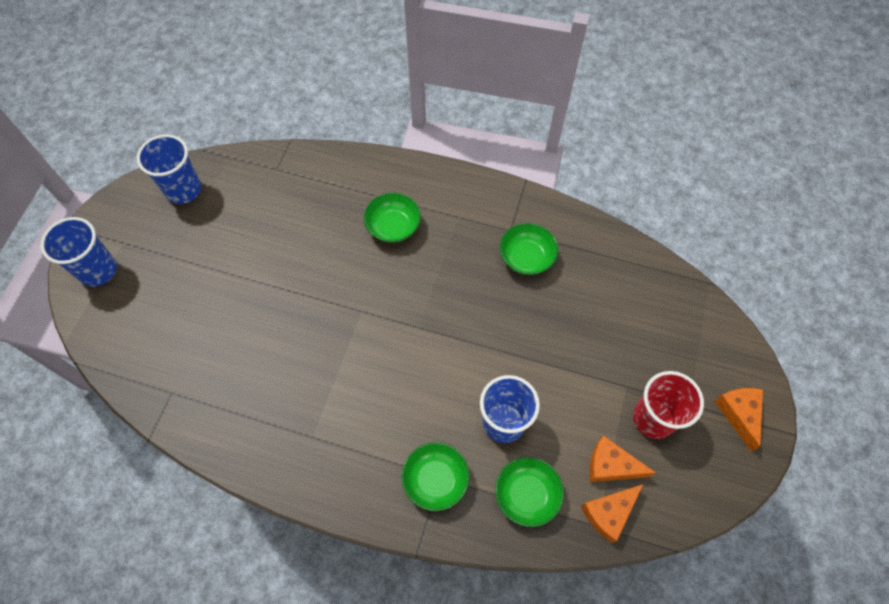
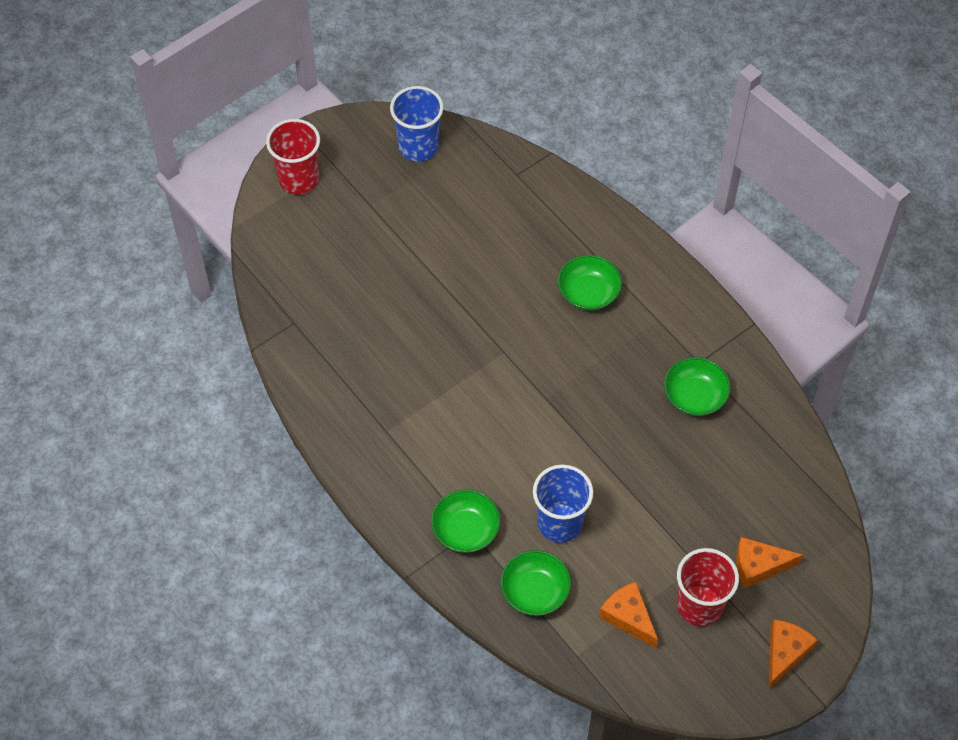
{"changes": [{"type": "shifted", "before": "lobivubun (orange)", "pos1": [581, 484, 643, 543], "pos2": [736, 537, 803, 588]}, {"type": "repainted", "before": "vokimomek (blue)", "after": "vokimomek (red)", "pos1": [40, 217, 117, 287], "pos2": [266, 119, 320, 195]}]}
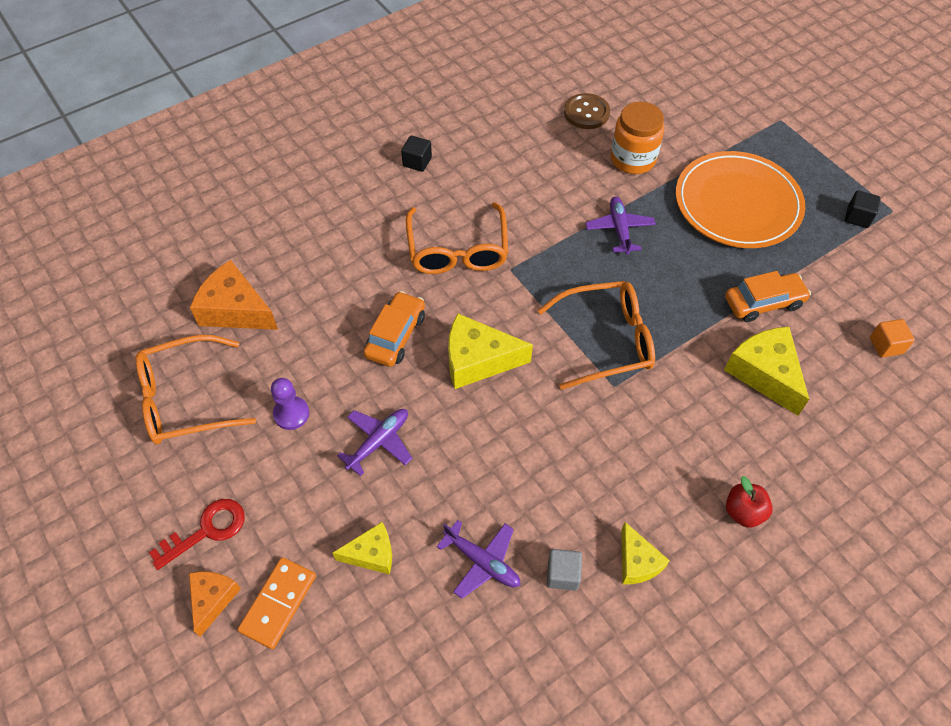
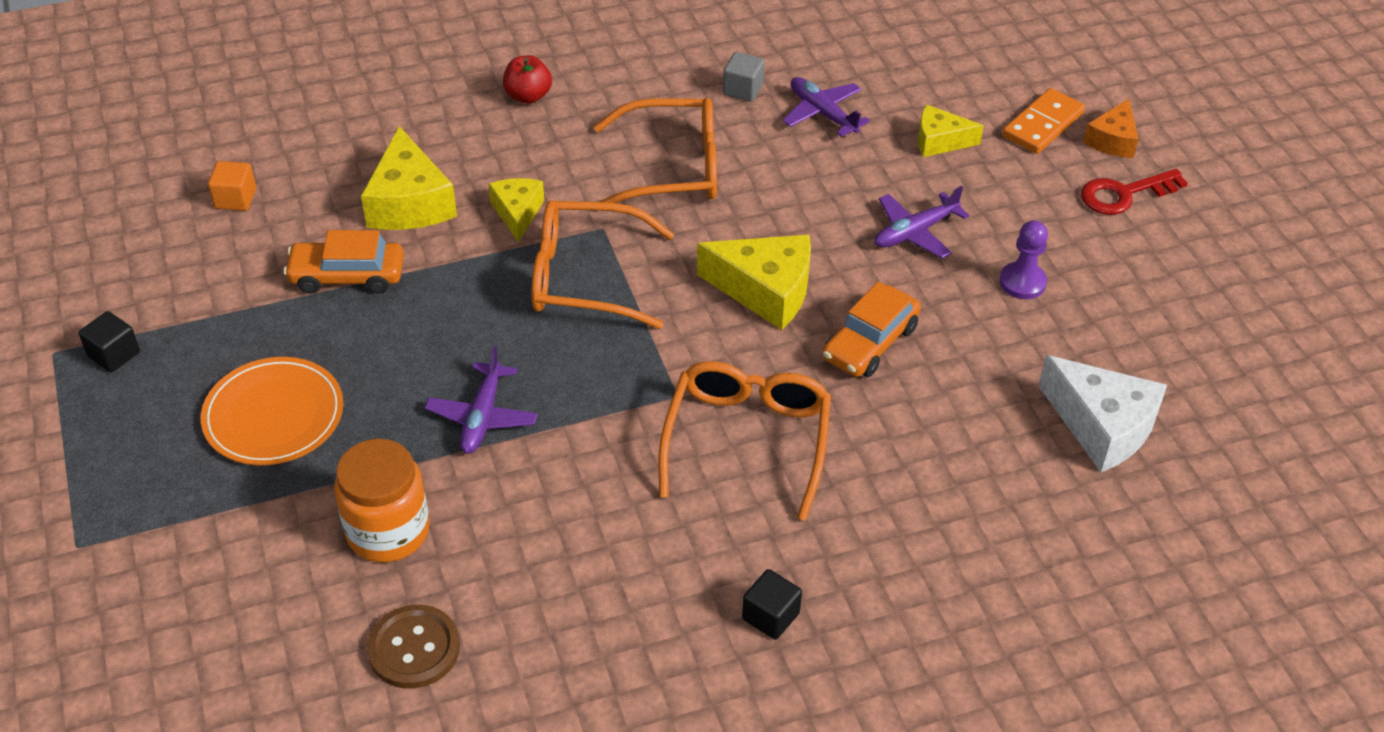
{"changes": [{"type": "shifted", "before": "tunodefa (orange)", "pos1": [136, 335, 256, 444], "pos2": [593, 98, 717, 211]}, {"type": "shifted", "before": "lobivubun (yellow)", "pos1": [621, 522, 670, 584], "pos2": [488, 178, 544, 243]}, {"type": "repainted", "before": "lobivubun (orange)", "after": "lobivubun (white)", "pos1": [190, 260, 278, 330], "pos2": [1039, 355, 1167, 472]}, {"type": "scaled", "before": "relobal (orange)", "pos1": [676, 151, 805, 248], "pos2": [201, 357, 343, 465], "scale": 0.66}]}
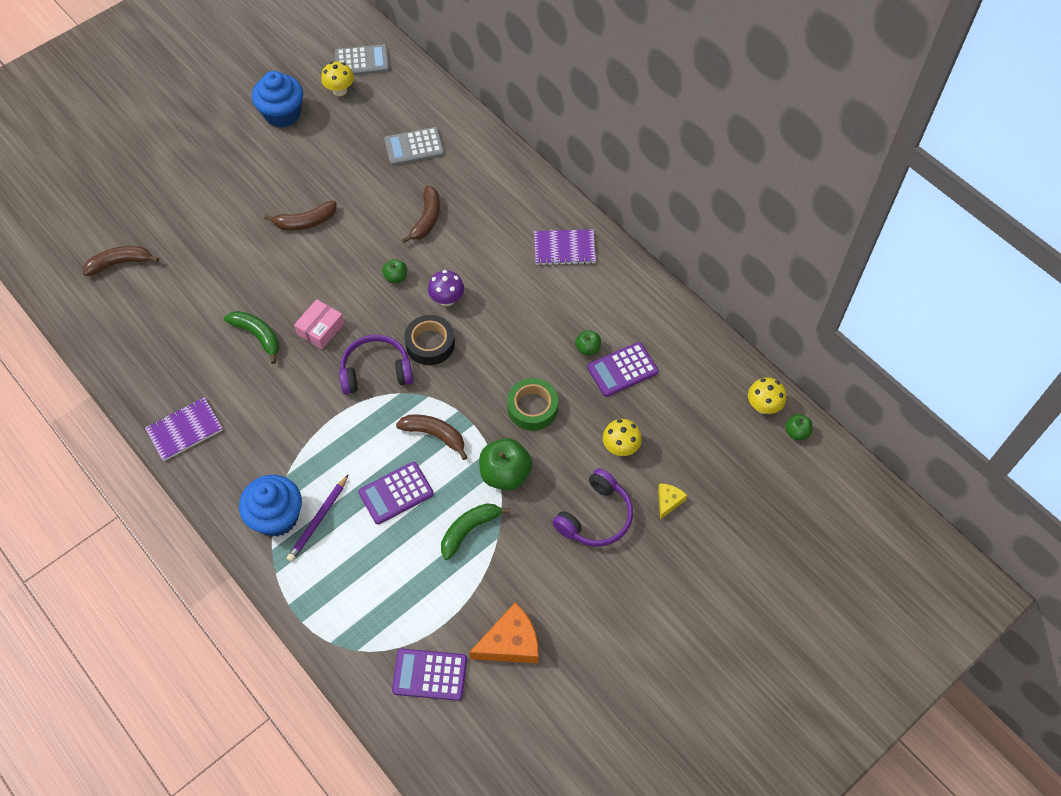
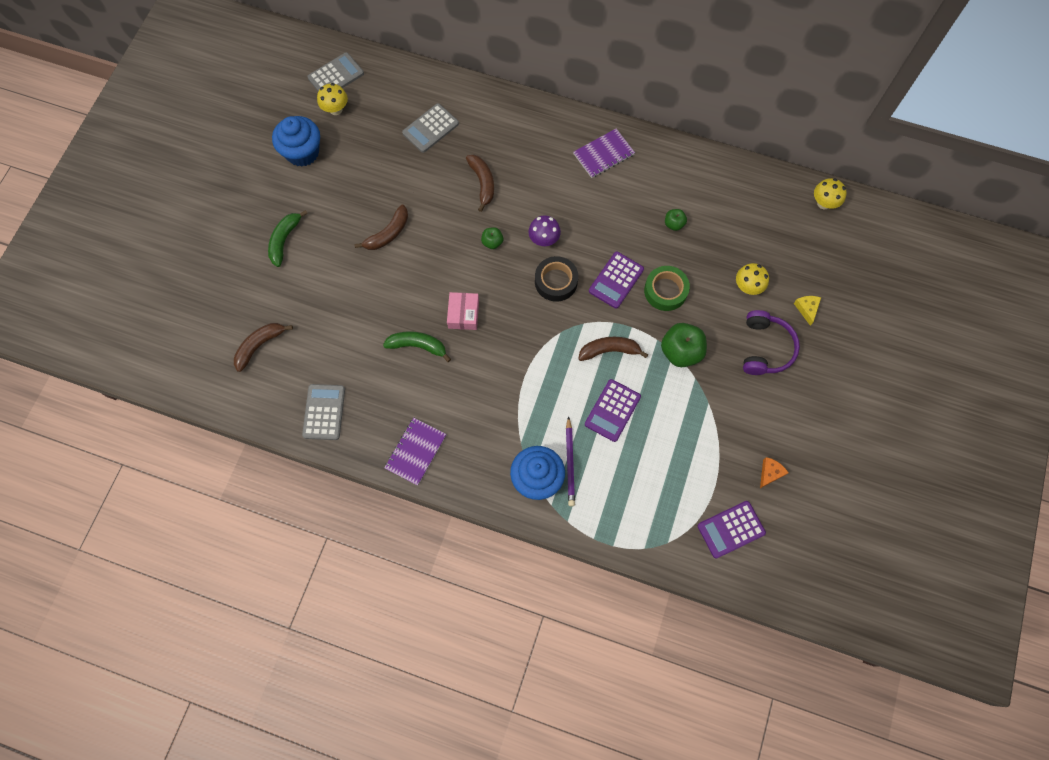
{"changes": [{"type": "gone", "before": "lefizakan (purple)", "pos1": [339, 335, 413, 395]}, {"type": "gone", "before": "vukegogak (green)", "pos1": [785, 414, 812, 440]}, {"type": "new", "after": "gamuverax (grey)", "pos2": [302, 384, 345, 440]}, {"type": "shifted", "before": "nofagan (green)", "pos1": [441, 503, 511, 560], "pos2": [268, 210, 308, 267]}, {"type": "shifted", "before": "gamuverax (purple)", "pos1": [587, 342, 658, 397], "pos2": [589, 252, 644, 309]}, {"type": "scaled", "before": "lobivubun (orange)", "pos1": [469, 602, 538, 663], "pos2": [760, 457, 789, 488], "scale": 0.54}]}
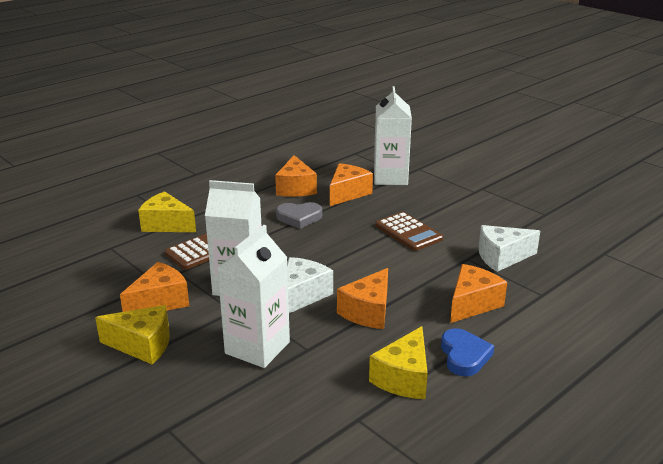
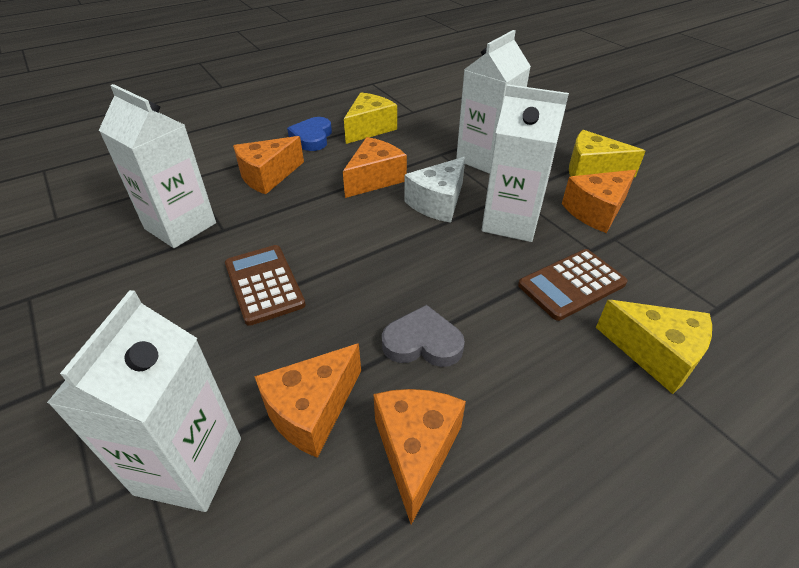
{"changes": [{"type": "swapped", "before": "lobivubun (white)", "after": "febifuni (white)", "pos1": [479, 225, 540, 272], "pos2": [99, 84, 216, 248]}]}
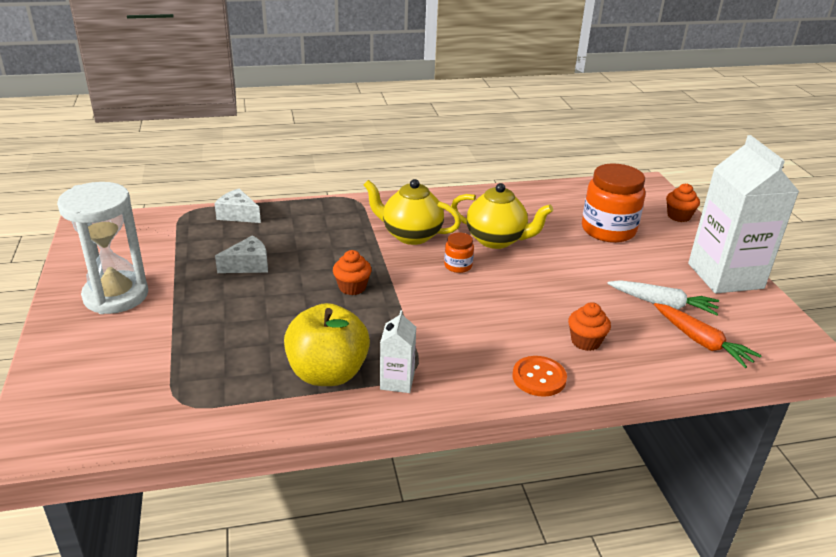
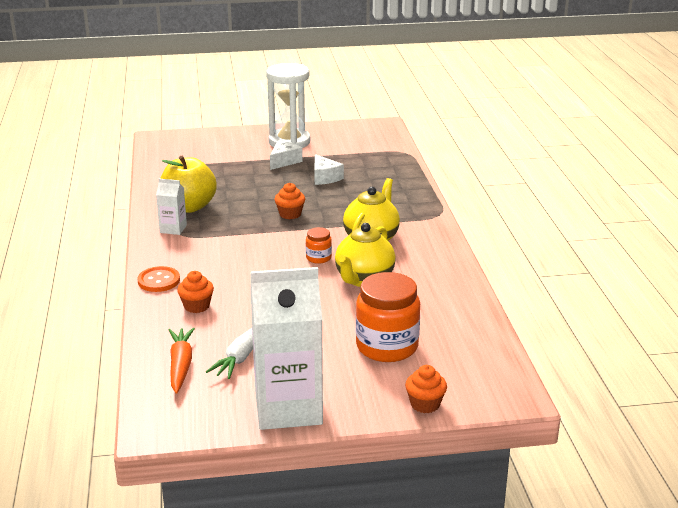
{"changes": [{"type": "shifted", "before": "lobivubun (white)", "pos1": [214, 189, 261, 223], "pos2": [270, 141, 303, 170]}, {"type": "rotated", "before": "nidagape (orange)", "pos1": [654, 303, 762, 368], "pos2": [169, 328, 195, 394], "turn": 120}]}
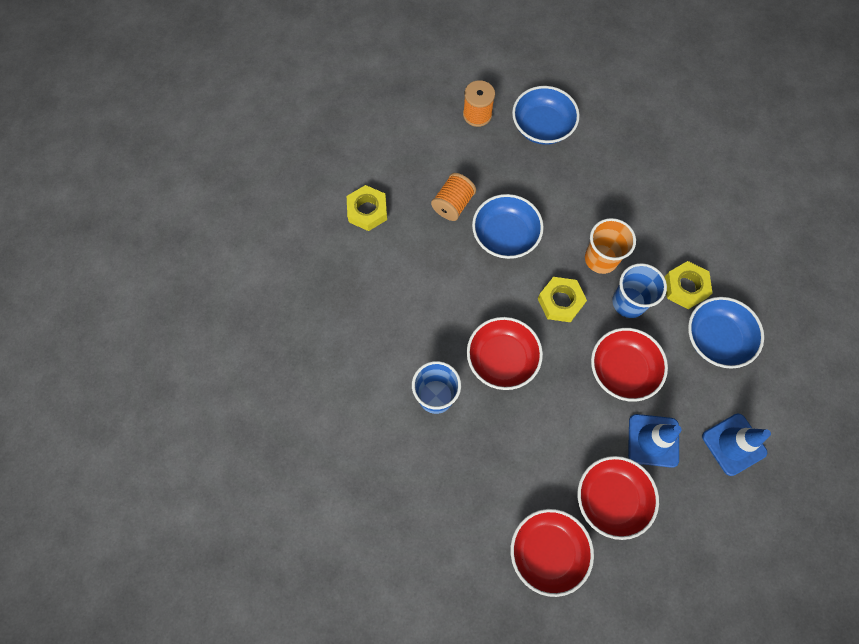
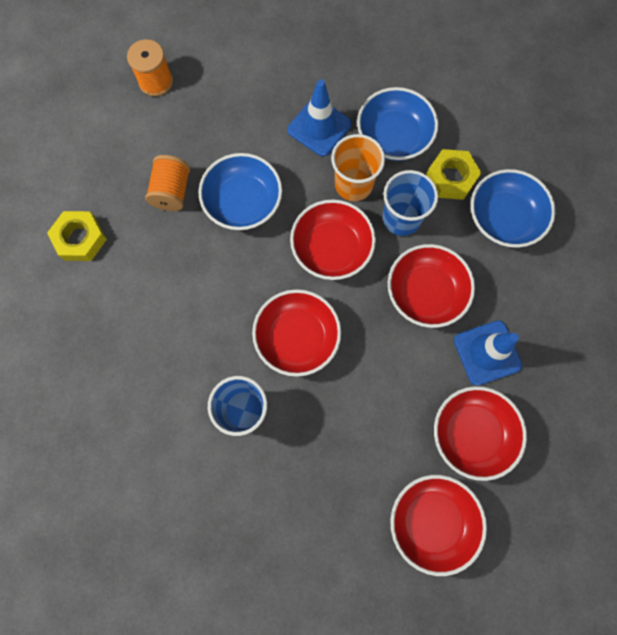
{"changes": [{"type": "shifted", "before": "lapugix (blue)", "pos1": [512, 86, 580, 145], "pos2": [357, 87, 438, 161]}, {"type": "shifted", "before": "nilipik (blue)", "pos1": [702, 413, 771, 476], "pos2": [287, 79, 352, 157]}, {"type": "swapped", "before": "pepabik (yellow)", "after": "lapugix (red)", "pos1": [538, 277, 587, 322], "pos2": [290, 199, 376, 280]}]}
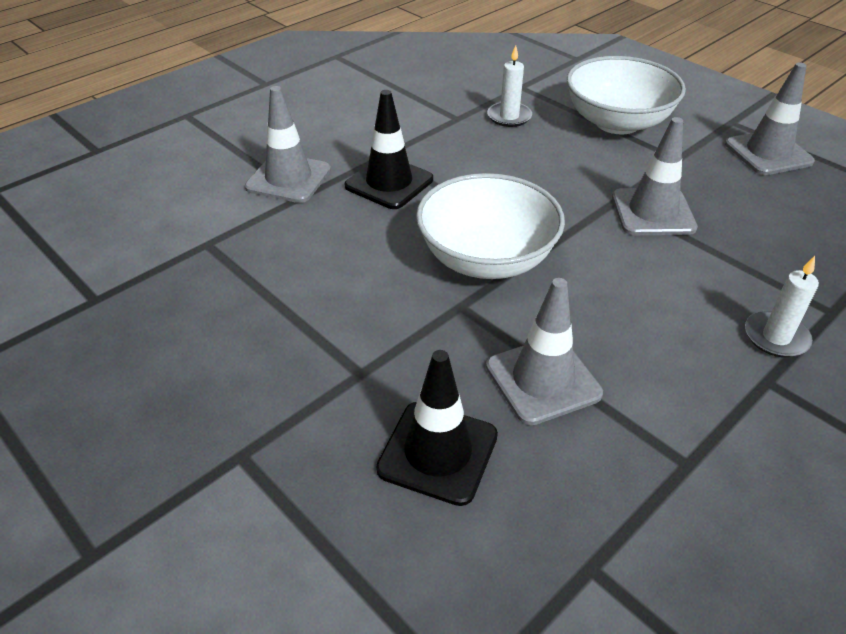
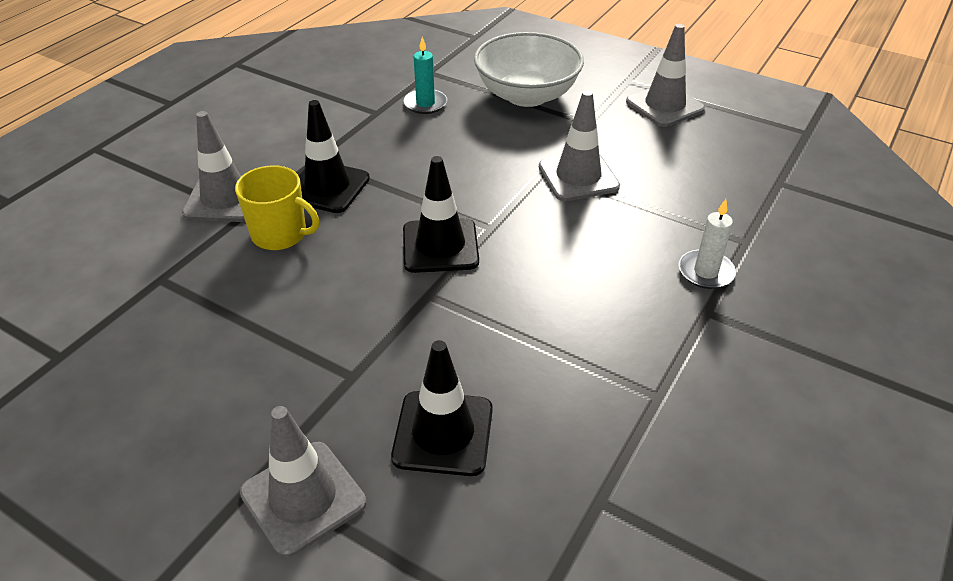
{"changes": [{"type": "new", "after": "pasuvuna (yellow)", "pos2": [235, 165, 319, 250]}, {"type": "shifted", "before": "nilipik (grey)", "pos1": [486, 278, 603, 425], "pos2": [240, 406, 366, 557]}, {"type": "swapped", "before": "lapugix (white)", "after": "nilipik (black)", "pos1": [416, 173, 565, 279], "pos2": [403, 156, 479, 273]}, {"type": "repainted", "before": "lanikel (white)", "after": "lanikel (turquoise)", "pos1": [487, 45, 532, 127], "pos2": [404, 37, 447, 114]}]}
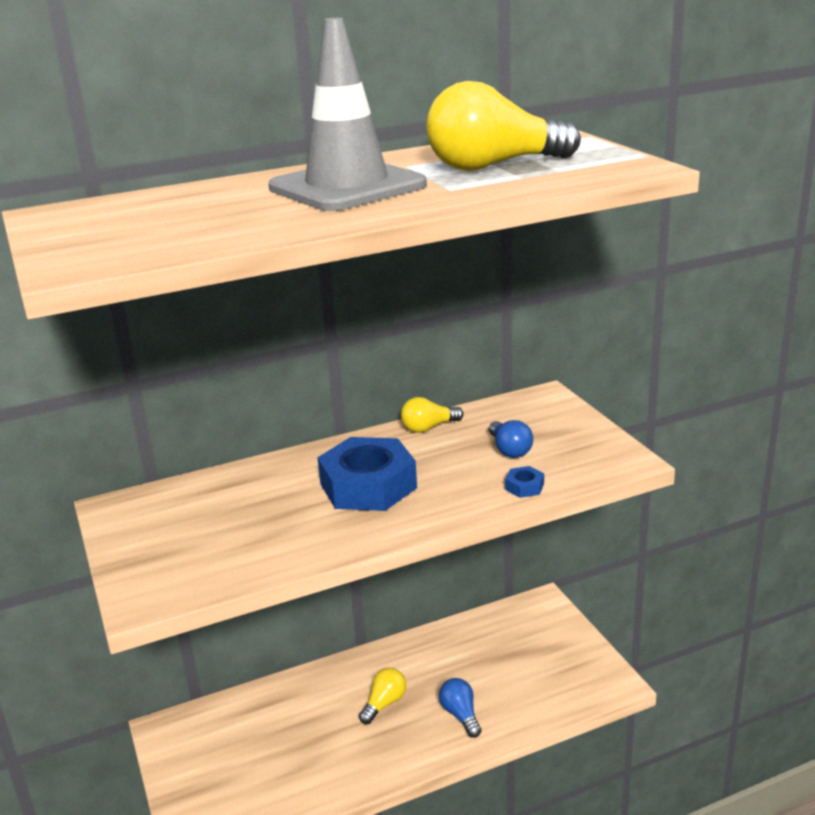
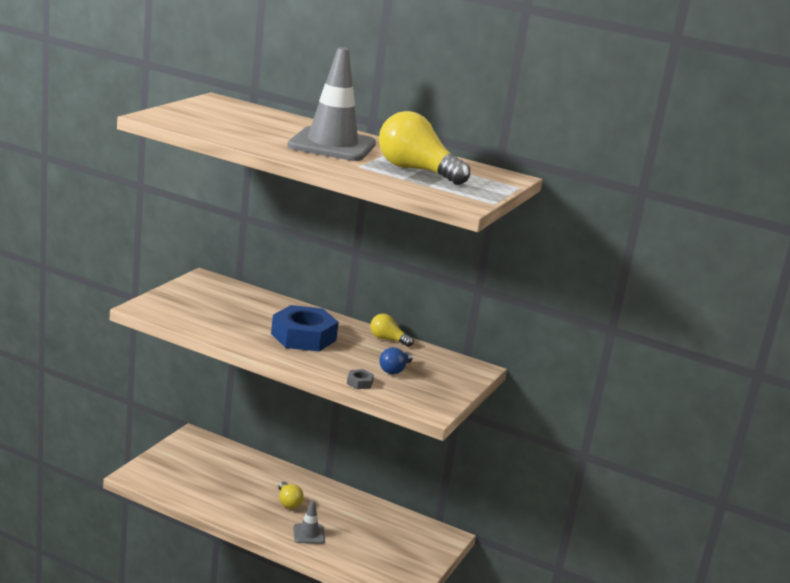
{"changes": [{"type": "swapped", "before": "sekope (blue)", "after": "nilipik (grey)", "pos1": [439, 678, 481, 738], "pos2": [293, 500, 325, 544]}, {"type": "repainted", "before": "pepabik (blue)", "after": "pepabik (grey)", "pos1": [505, 466, 544, 498], "pos2": [347, 369, 374, 389]}, {"type": "rotated", "before": "sekope (yellow)", "pos1": [359, 668, 406, 724], "pos2": [278, 482, 304, 509], "turn": 75}]}
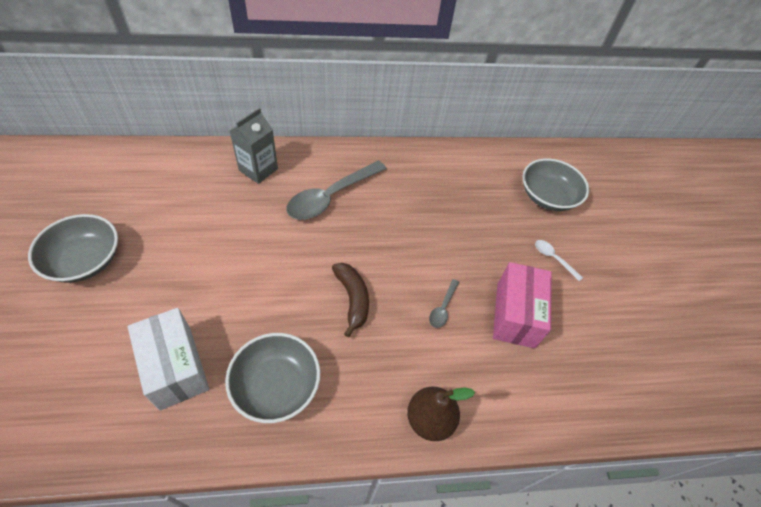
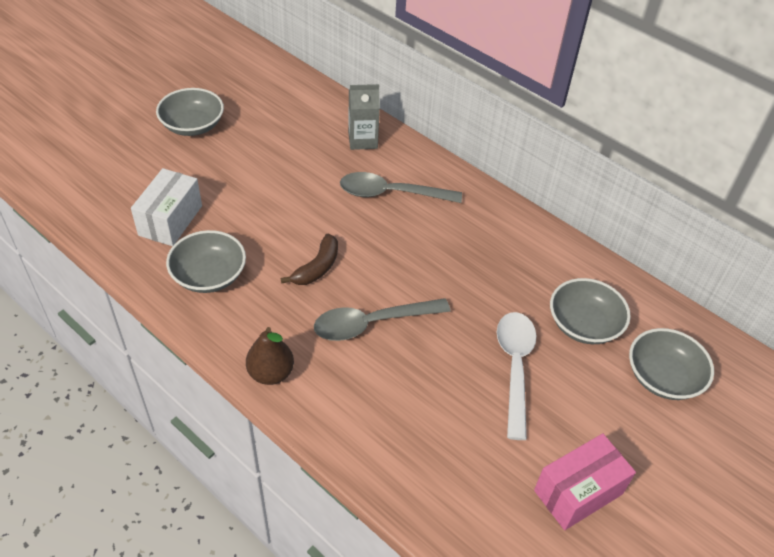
{"changes": [{"type": "new", "after": "lapugix (grey)", "pos2": [629, 328, 714, 400]}, {"type": "shifted", "before": "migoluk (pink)", "pos1": [493, 262, 551, 348], "pos2": [534, 433, 636, 530]}, {"type": "scaled", "before": "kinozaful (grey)", "pos1": [429, 279, 459, 328], "pos2": [314, 298, 451, 341], "scale": 2.21}, {"type": "scaled", "before": "kinozaful (white)", "pos1": [535, 240, 583, 281], "pos2": [497, 312, 537, 440], "scale": 2.21}]}
